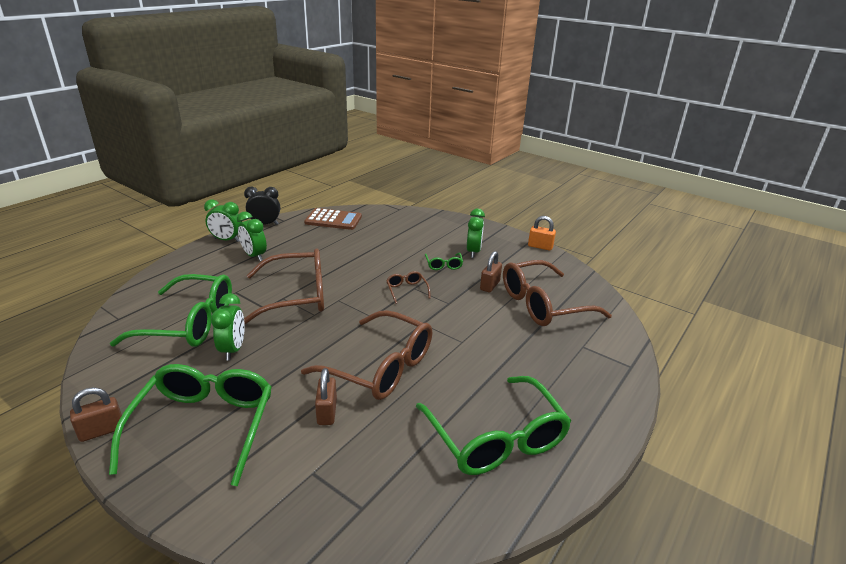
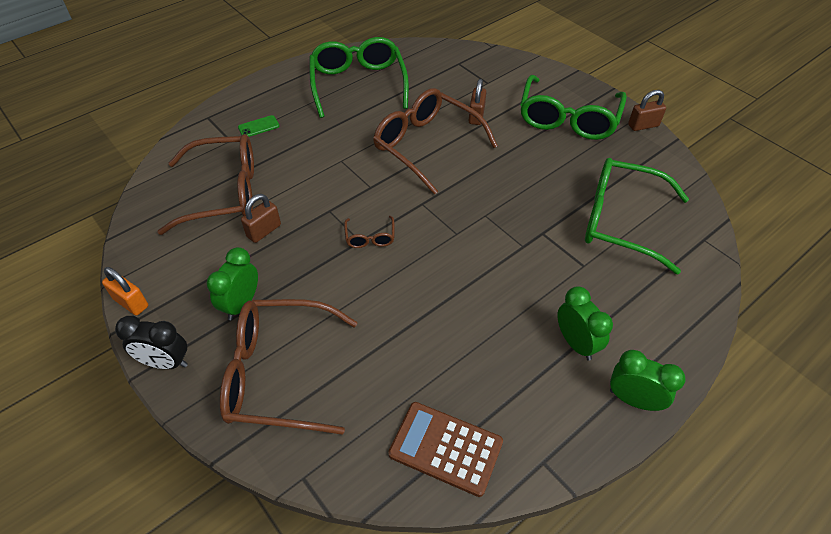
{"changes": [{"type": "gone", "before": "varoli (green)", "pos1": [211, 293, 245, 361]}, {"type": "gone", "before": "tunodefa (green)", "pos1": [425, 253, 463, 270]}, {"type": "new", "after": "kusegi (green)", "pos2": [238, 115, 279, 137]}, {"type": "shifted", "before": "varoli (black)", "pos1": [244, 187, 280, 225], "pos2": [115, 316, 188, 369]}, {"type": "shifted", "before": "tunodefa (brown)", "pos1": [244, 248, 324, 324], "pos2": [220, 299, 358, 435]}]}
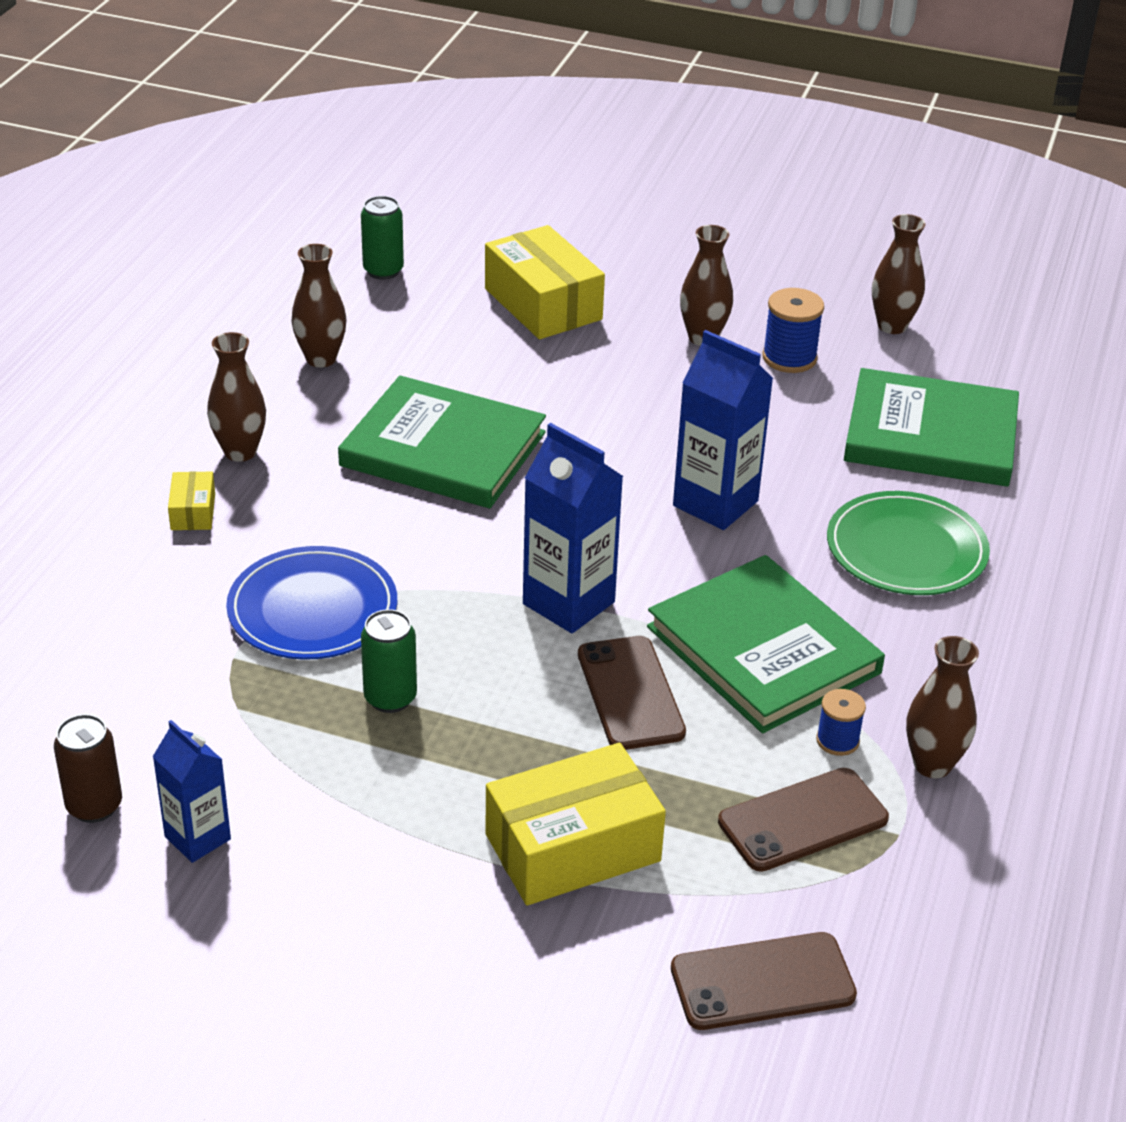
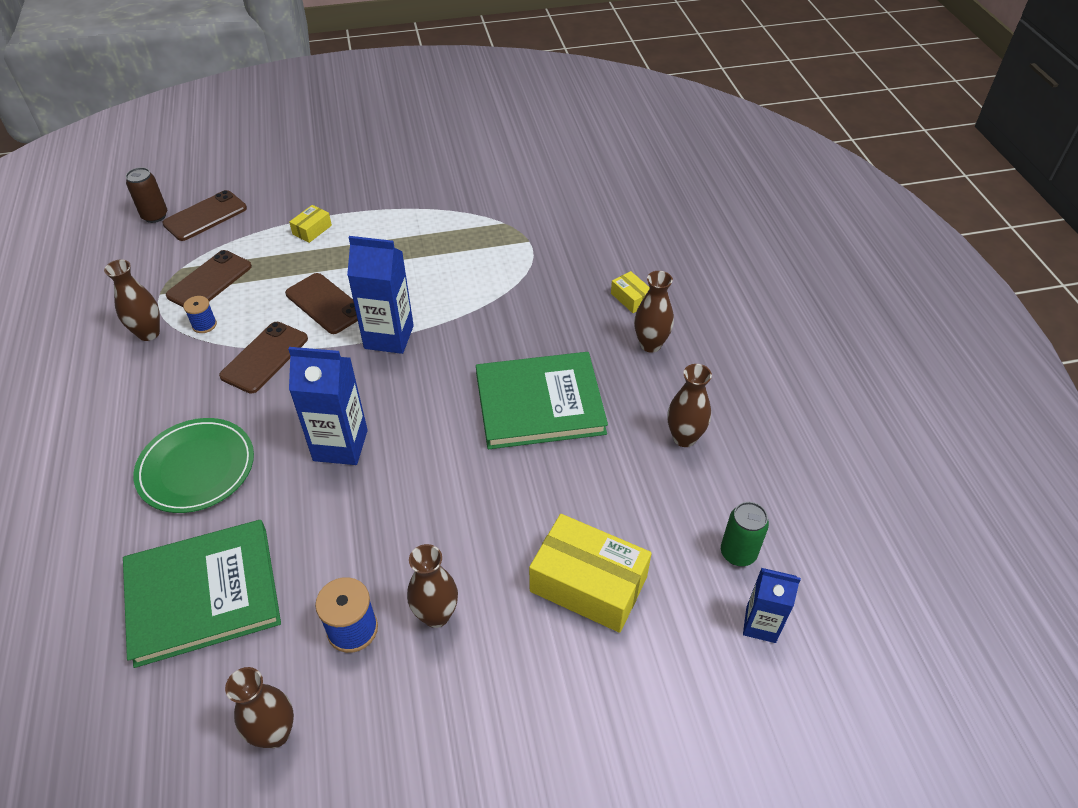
{"changes": [{"type": "gone", "before": "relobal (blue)", "pos1": [226, 546, 397, 660]}, {"type": "gone", "before": "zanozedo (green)", "pos1": [361, 609, 417, 713]}, {"type": "shifted", "before": "zanozedo (brown)", "pos1": [54, 714, 122, 823], "pos2": [126, 167, 167, 223]}, {"type": "shifted", "before": "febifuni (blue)", "pos1": [153, 720, 231, 863], "pos2": [743, 568, 801, 643]}, {"type": "swapped", "before": "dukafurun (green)", "after": "kusegi (brown)", "pos1": [647, 555, 885, 733], "pos2": [219, 322, 308, 394]}, {"type": "scaled", "before": "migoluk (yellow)", "pos1": [486, 743, 666, 905], "pos2": [289, 205, 332, 243], "scale": 0.47}]}
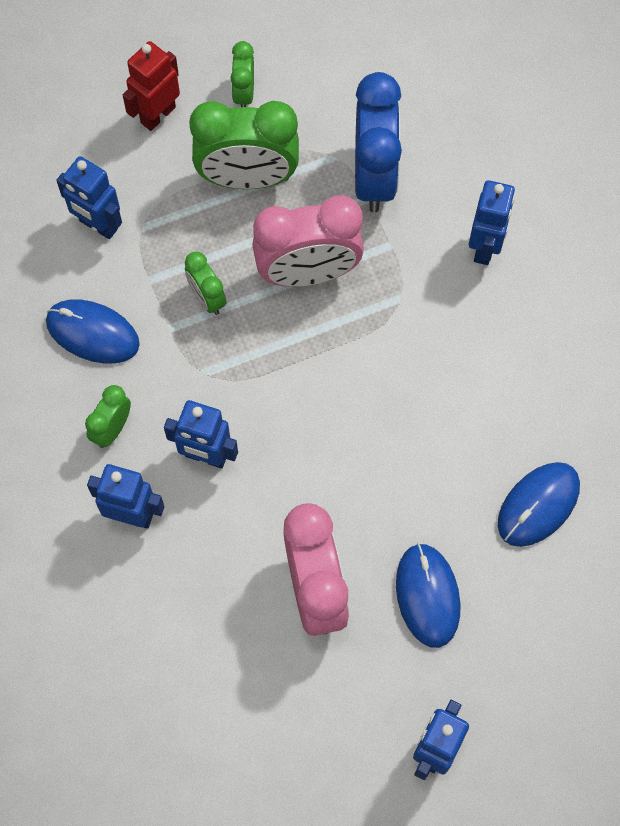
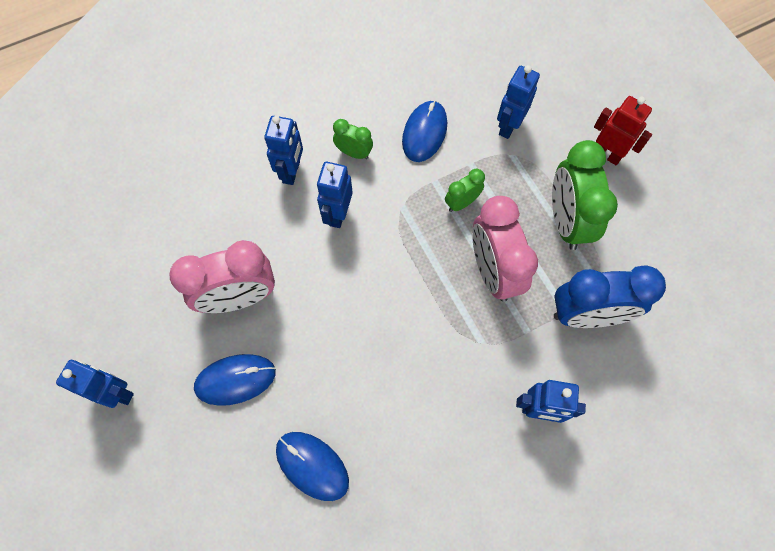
{"changes": [{"type": "gone", "before": "varoli (green)", "pos1": [231, 41, 254, 107]}]}
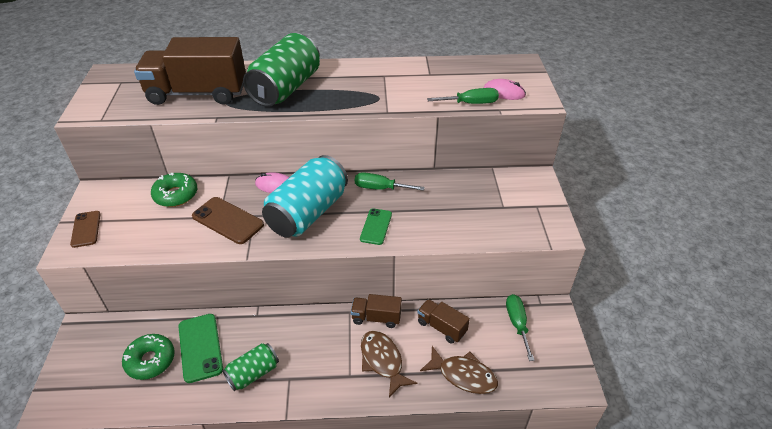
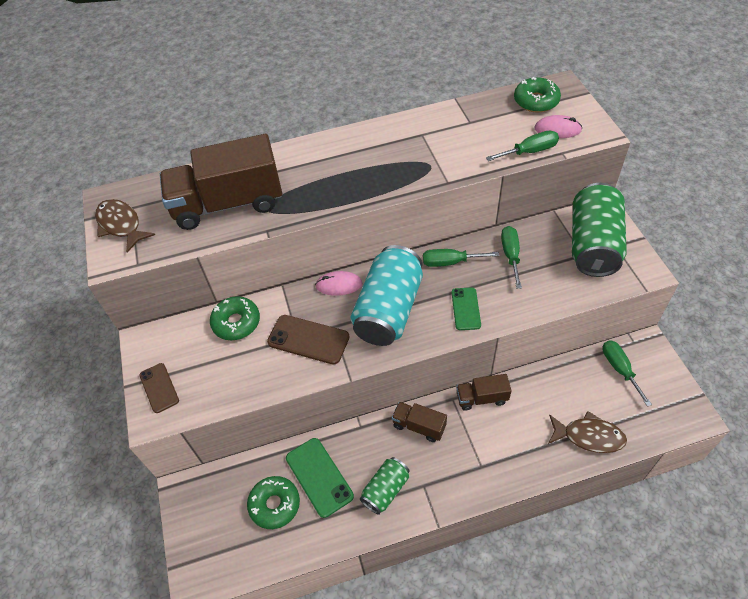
{"changes": [{"type": "new", "after": "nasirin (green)", "pos2": [501, 226, 522, 289]}, {"type": "new", "after": "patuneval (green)", "pos2": [514, 77, 561, 112]}, {"type": "shifted", "before": "zanozedo (green)", "pos1": [243, 33, 320, 107], "pos2": [572, 183, 627, 277]}, {"type": "shifted", "before": "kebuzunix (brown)", "pos1": [361, 331, 417, 398], "pos2": [95, 199, 155, 253]}, {"type": "shifted", "before": "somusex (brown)", "pos1": [417, 299, 470, 344], "pos2": [392, 402, 447, 442]}]}
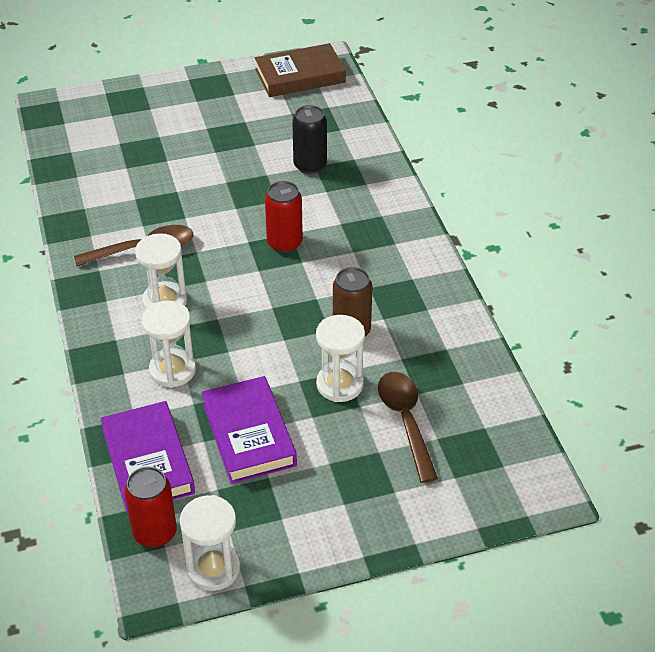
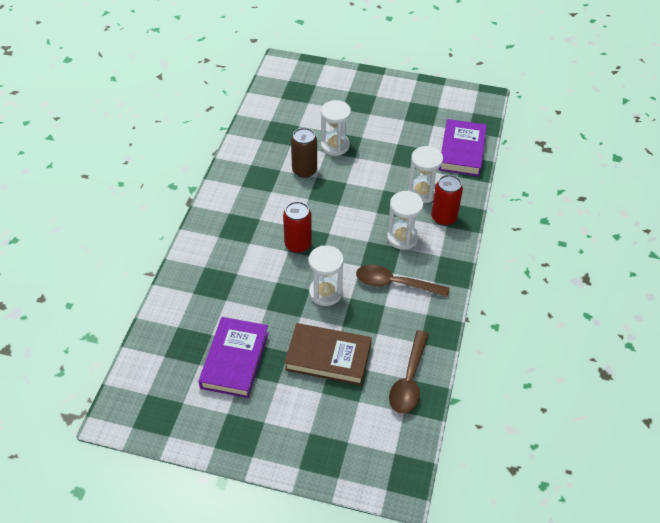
{"changes": [{"type": "gone", "before": "zanozedo (black)", "pos1": [292, 105, 327, 174]}, {"type": "shifted", "before": "zanozedo (red)", "pos1": [124, 467, 177, 548], "pos2": [431, 175, 463, 226]}, {"type": "shifted", "before": "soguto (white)", "pos1": [180, 495, 240, 591], "pos2": [309, 245, 344, 306]}, {"type": "shifted", "before": "dukafurun (purple)", "pos1": [202, 376, 297, 484], "pos2": [198, 317, 269, 398]}, {"type": "shifted", "before": "dukafurun (brown)", "pos1": [255, 43, 346, 97], "pos2": [284, 323, 372, 386]}, {"type": "shifted", "before": "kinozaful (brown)", "pos1": [378, 372, 438, 483], "pos2": [389, 330, 429, 414]}]}
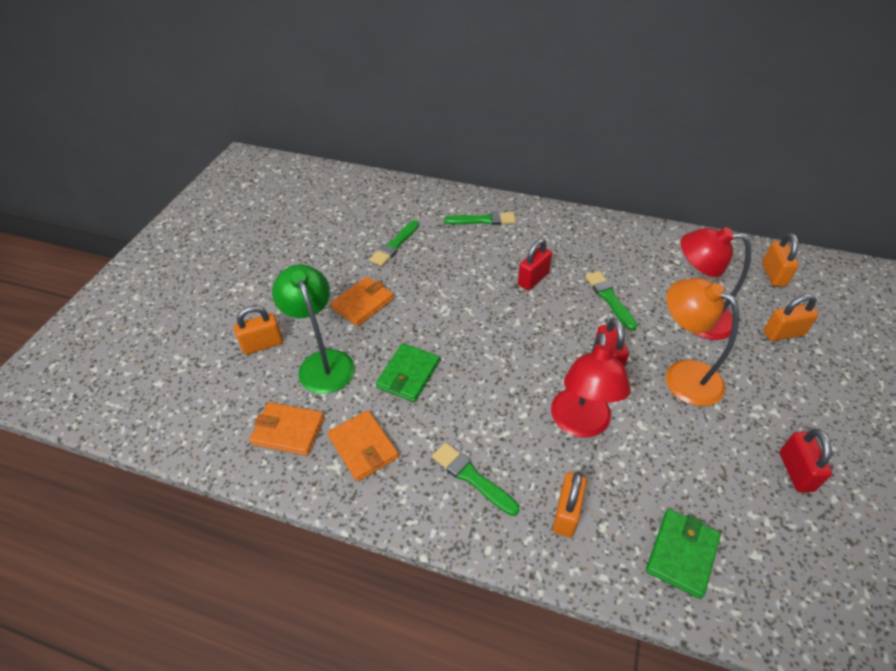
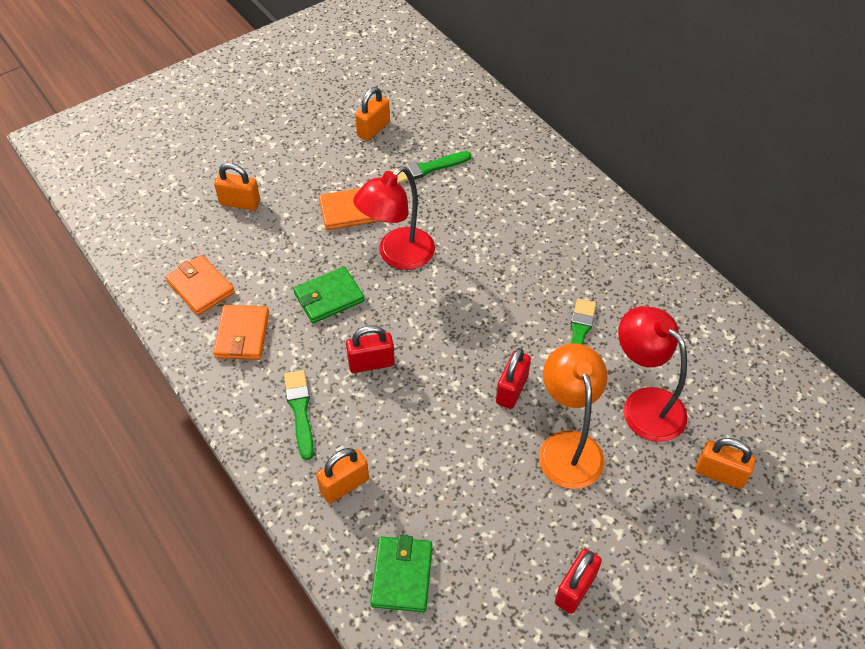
{"changes": [{"type": "gone", "before": "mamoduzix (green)", "pos1": [272, 264, 355, 394]}, {"type": "gone", "before": "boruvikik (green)", "pos1": [444, 211, 516, 225]}, {"type": "shifted", "before": "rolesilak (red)", "pos1": [518, 239, 552, 290], "pos2": [346, 325, 395, 373]}, {"type": "shifted", "before": "mamoduzix (red)", "pos1": [551, 332, 631, 438], "pos2": [353, 166, 435, 270]}, {"type": "shifted", "before": "rolesilak (orange)", "pos1": [762, 233, 799, 287], "pos2": [355, 87, 390, 141]}, {"type": "rotated", "before": "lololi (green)", "pos1": [646, 509, 721, 599], "pos2": [370, 535, 433, 612], "turn": -60}]}
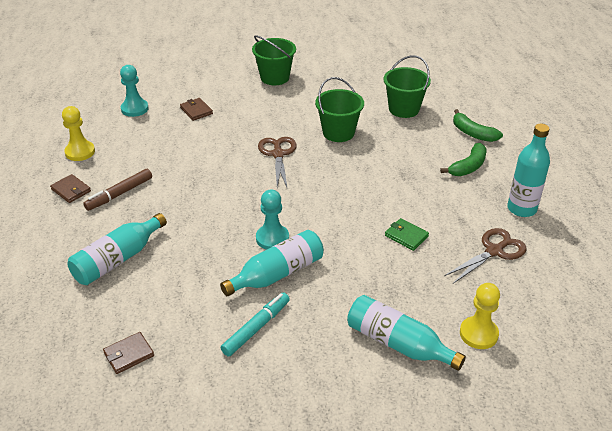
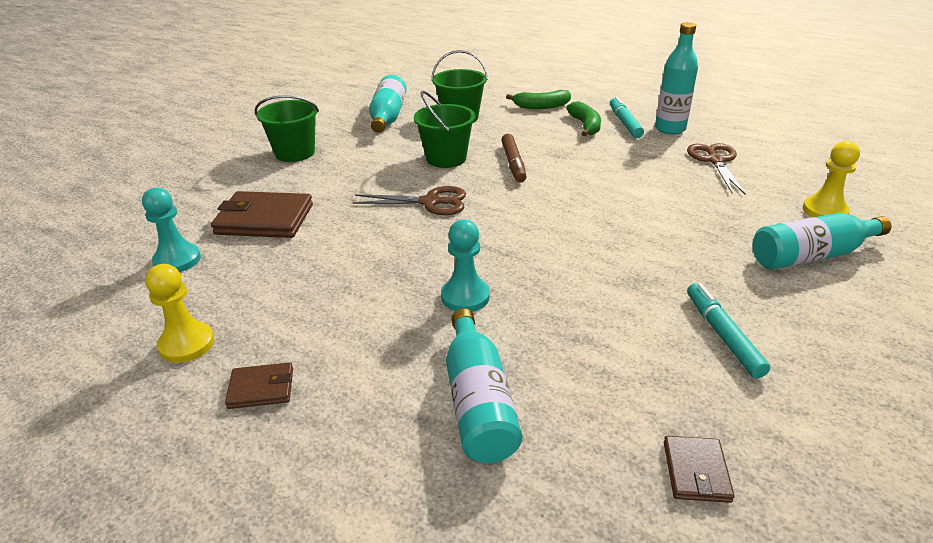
{"changes": [{"type": "gone", "before": "lololi (green)", "pos1": [385, 218, 429, 251]}, {"type": "new", "after": "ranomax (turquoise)", "pos2": [610, 96, 644, 138]}, {"type": "shifted", "before": "ranomax (brown)", "pos1": [83, 169, 152, 211], "pos2": [501, 134, 527, 183]}, {"type": "shifted", "before": "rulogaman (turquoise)", "pos1": [220, 230, 324, 296], "pos2": [369, 75, 407, 133]}, {"type": "shifted", "before": "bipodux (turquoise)", "pos1": [256, 189, 289, 250], "pos2": [441, 219, 490, 312]}, {"type": "rotated", "before": "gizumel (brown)", "pos1": [258, 137, 297, 189], "pos2": [352, 186, 466, 215], "turn": 150}, {"type": "scaled", "before": "lololi (brown)", "pos1": [180, 98, 213, 121], "pos2": [211, 191, 313, 238], "scale": 1.9}]}
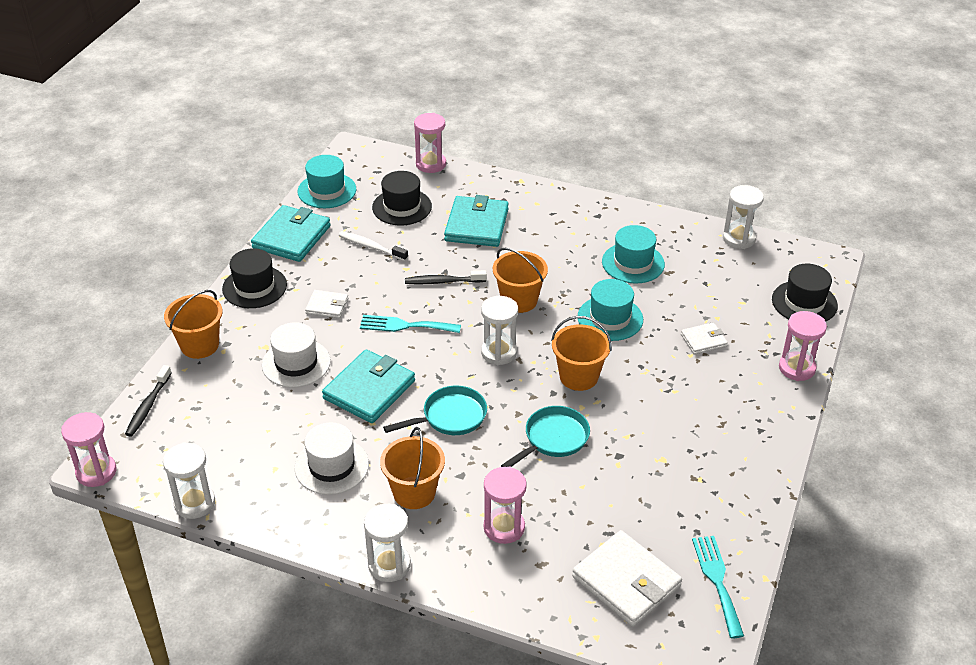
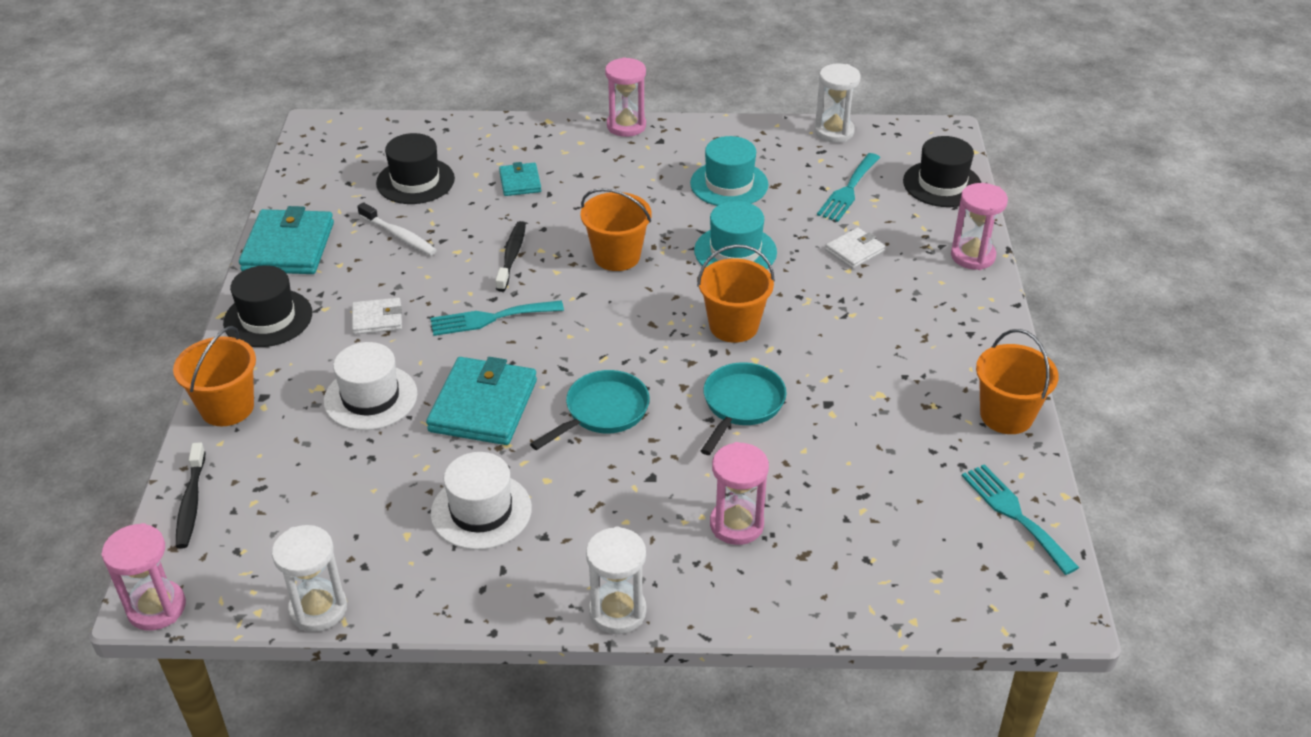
{"changes": [{"type": "gone", "before": "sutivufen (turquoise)", "pos1": [298, 155, 356, 208]}, {"type": "gone", "before": "soguto (white)", "pos1": [481, 296, 518, 365]}, {"type": "gone", "before": "lololi (white)", "pos1": [572, 530, 682, 627]}, {"type": "new", "after": "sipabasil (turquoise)", "pos2": [817, 153, 880, 222]}, {"type": "shifted", "before": "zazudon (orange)", "pos1": [380, 427, 445, 509], "pos2": [976, 329, 1059, 434]}, {"type": "shifted", "before": "soguto (pink)", "pos1": [414, 113, 446, 173], "pos2": [605, 57, 646, 137]}, {"type": "rotated", "before": "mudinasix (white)", "pos1": [338, 231, 408, 261], "pos2": [357, 202, 437, 255], "turn": -150}, {"type": "rotated", "before": "mudinasix (black)", "pos1": [405, 270, 487, 284], "pos2": [495, 221, 526, 292], "turn": 120}, {"type": "scaled", "before": "lololi (turquoise)", "pos1": [444, 195, 509, 247], "pos2": [499, 162, 541, 196], "scale": 0.53}]}
